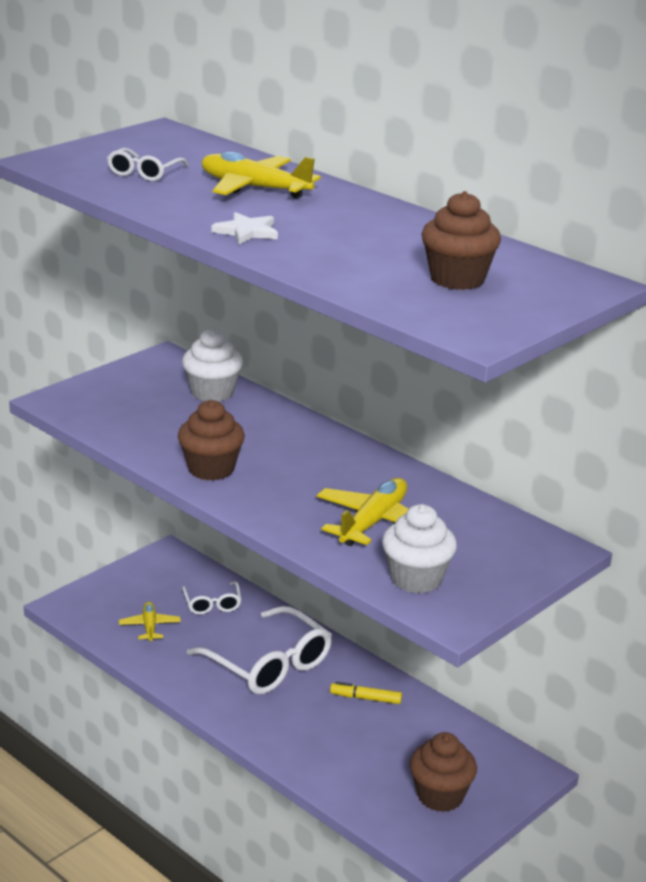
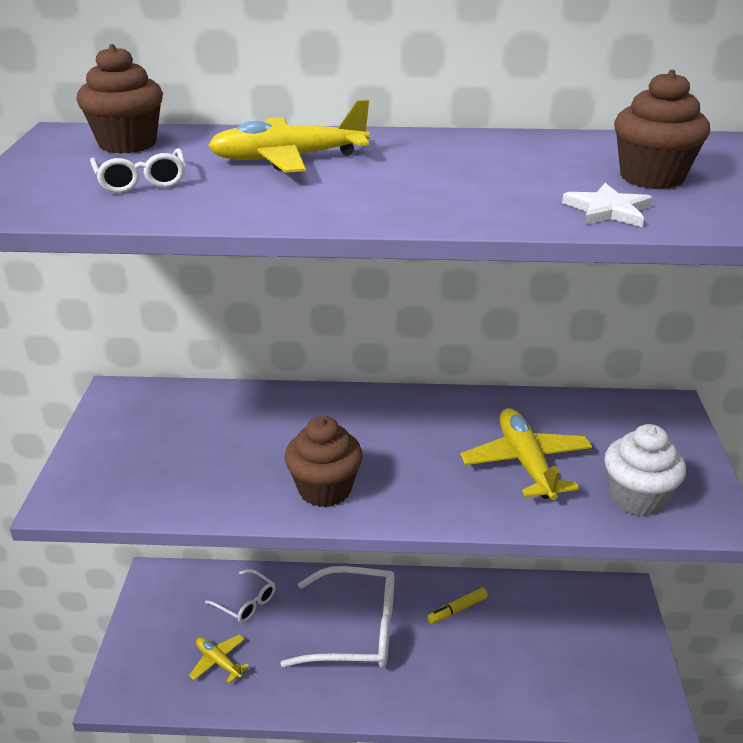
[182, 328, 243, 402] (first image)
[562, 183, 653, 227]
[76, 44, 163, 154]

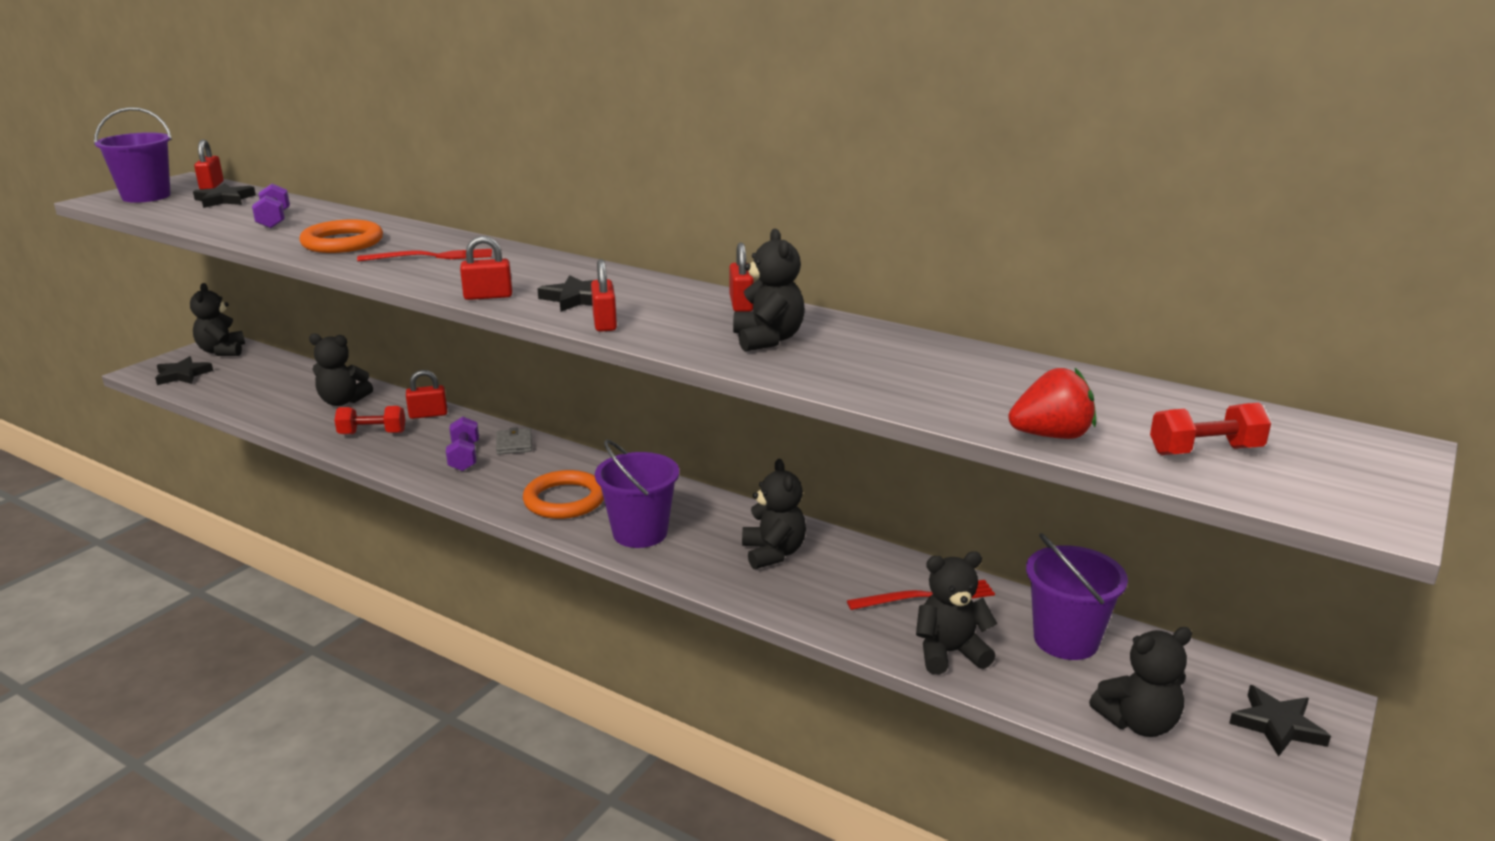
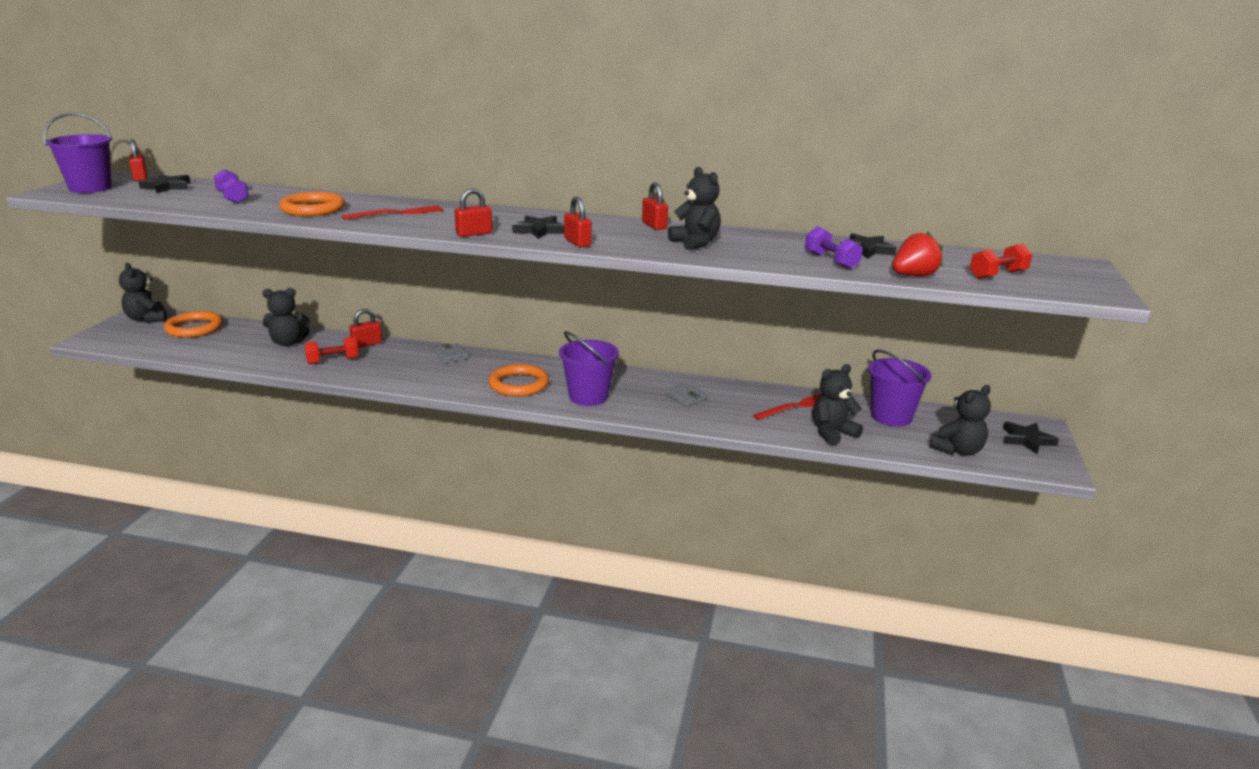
[164, 311, 223, 338]
[840, 233, 897, 259]
[805, 226, 863, 270]
[665, 382, 707, 406]

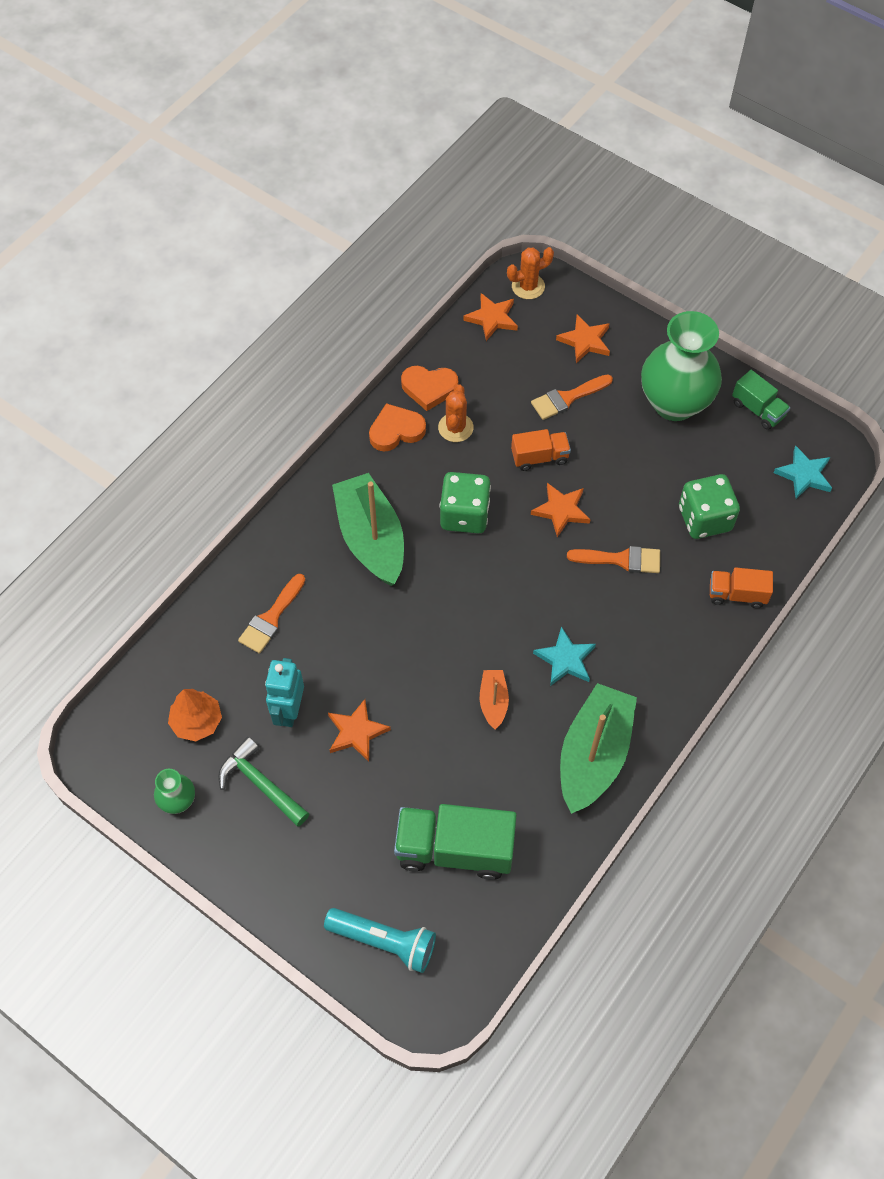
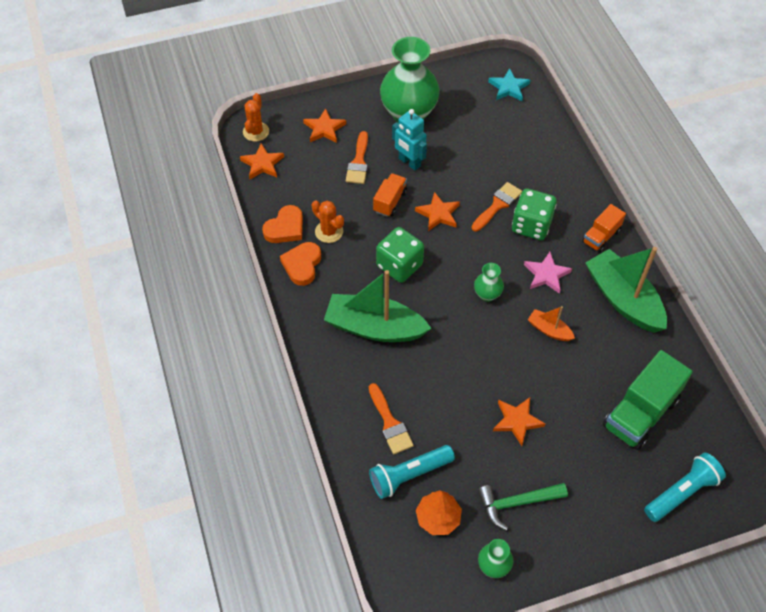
[732, 370, 790, 430] (first image)
[369, 445, 455, 499]
[474, 263, 504, 302]
[392, 109, 427, 171]
[512, 188, 557, 240]
[582, 204, 626, 253]
[524, 252, 572, 294]

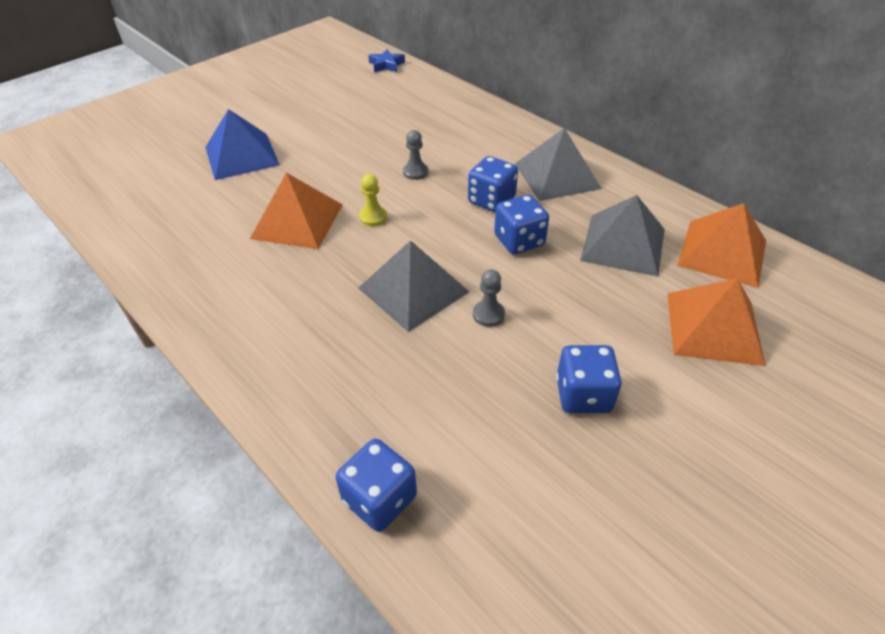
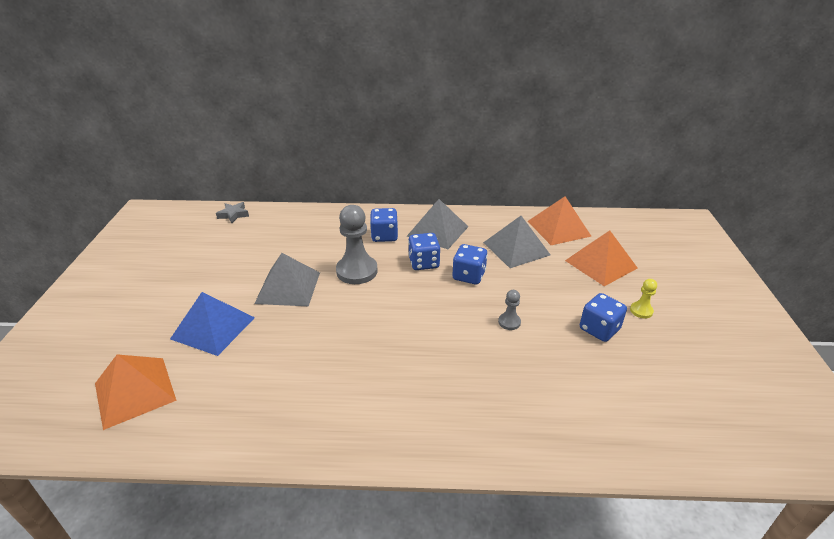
[95, 354, 177, 430]
[370, 208, 398, 242]
[254, 253, 320, 306]
[630, 279, 657, 318]
[216, 202, 249, 223]
[336, 205, 378, 284]

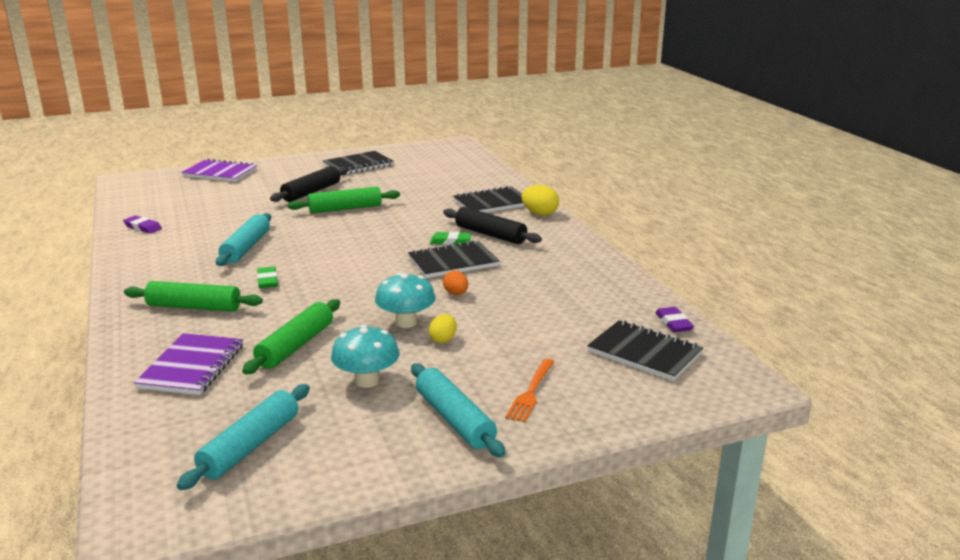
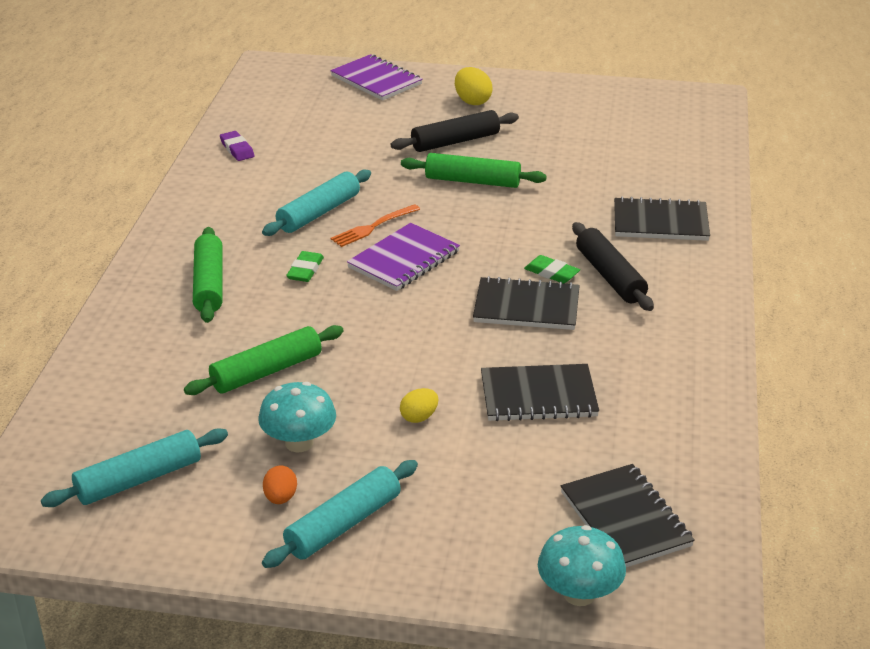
[655, 307, 694, 332] (first image)
[347, 223, 460, 291]
[481, 364, 599, 421]
[538, 525, 626, 606]
[263, 465, 297, 504]
[331, 204, 420, 247]
[455, 67, 492, 105]
[193, 227, 223, 323]
[262, 460, 418, 568]

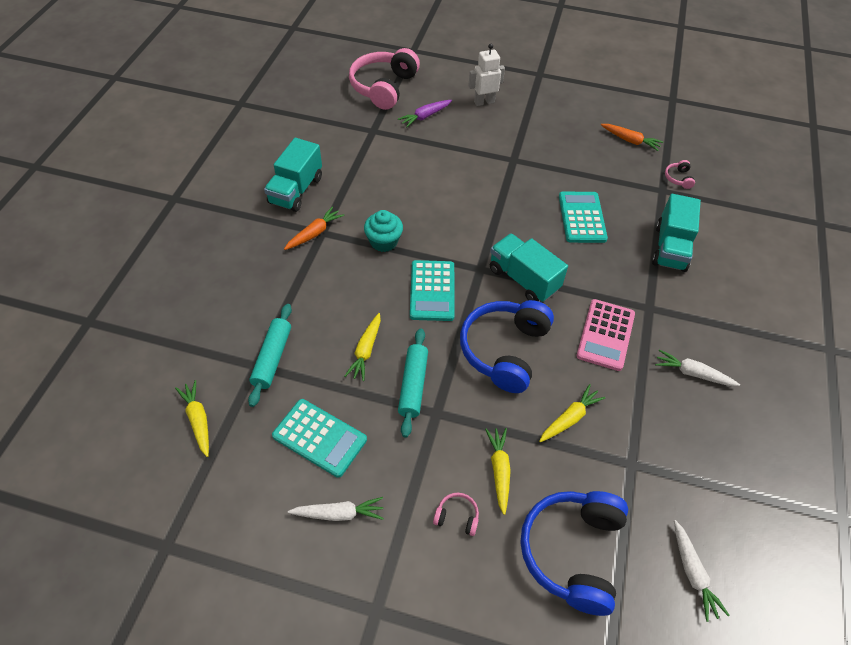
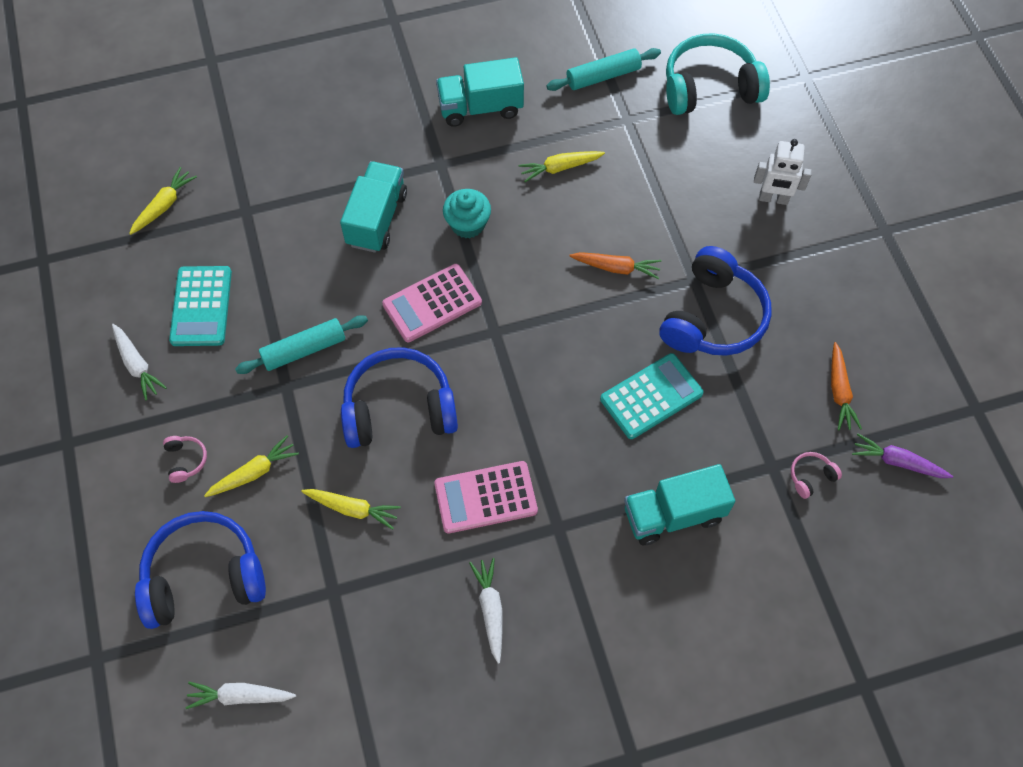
[660, 246, 772, 356]
[546, 48, 661, 91]
[570, 252, 662, 279]
[518, 151, 605, 182]
[852, 434, 953, 478]
[340, 161, 407, 253]
[666, 33, 770, 115]
[382, 264, 482, 342]
[754, 139, 812, 205]
[185, 682, 296, 709]

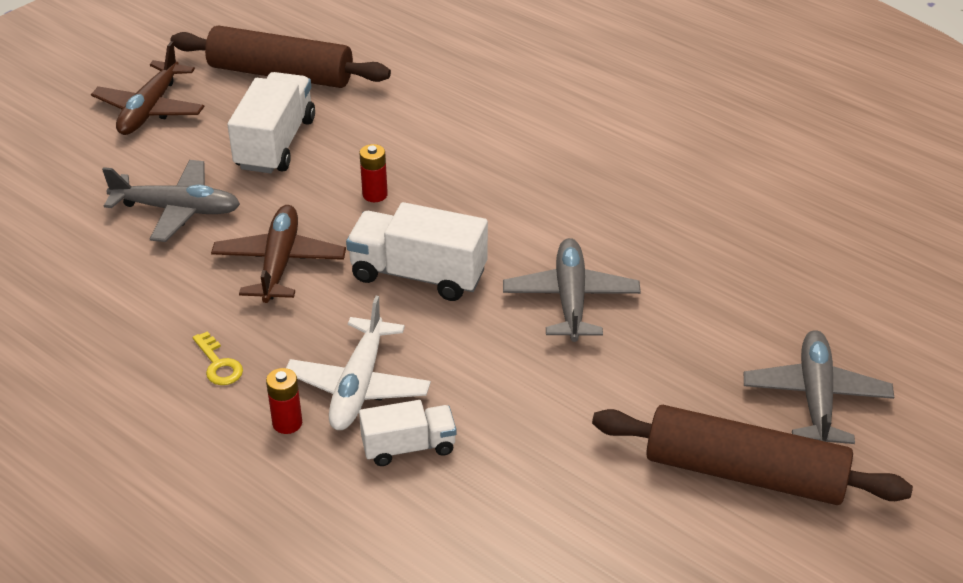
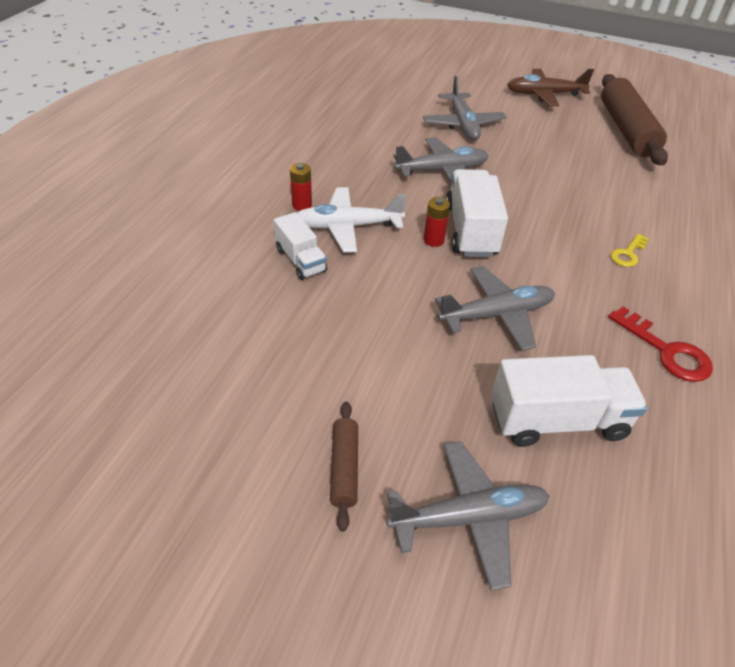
[608, 306, 713, 382]
[611, 234, 649, 267]
[491, 355, 648, 447]
[424, 197, 450, 247]
[393, 137, 489, 183]
[330, 402, 358, 532]

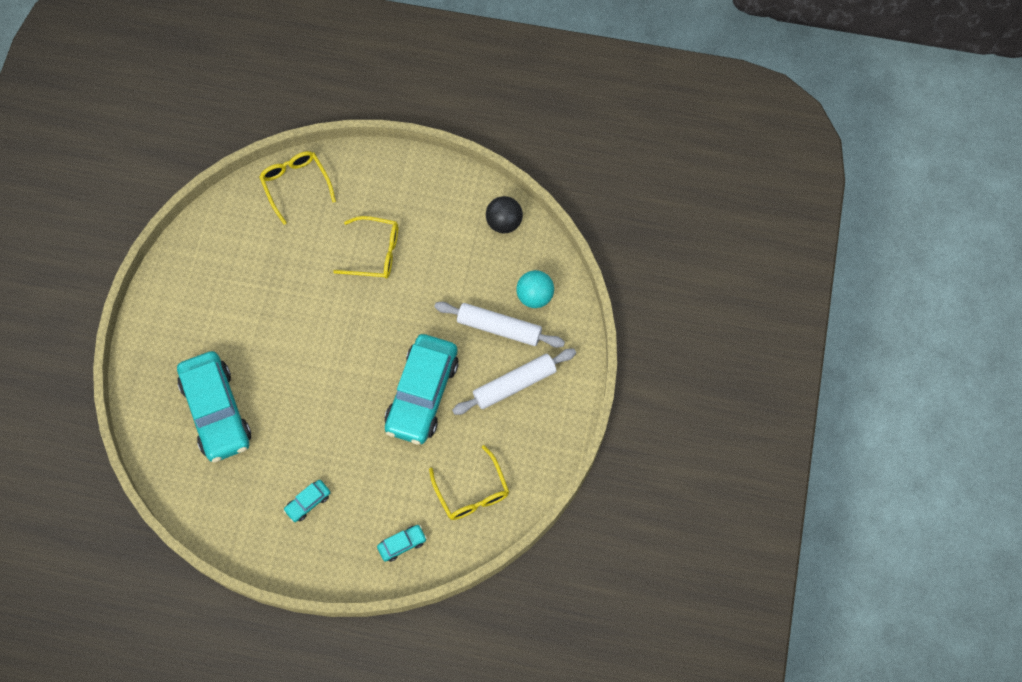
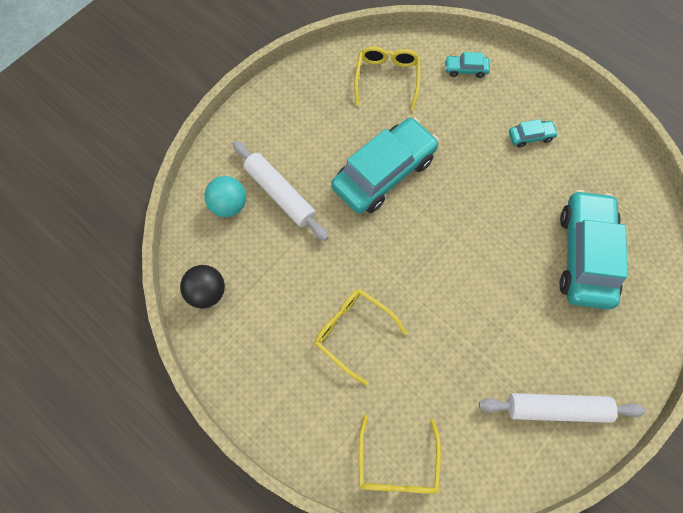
[479, 393, 645, 423]

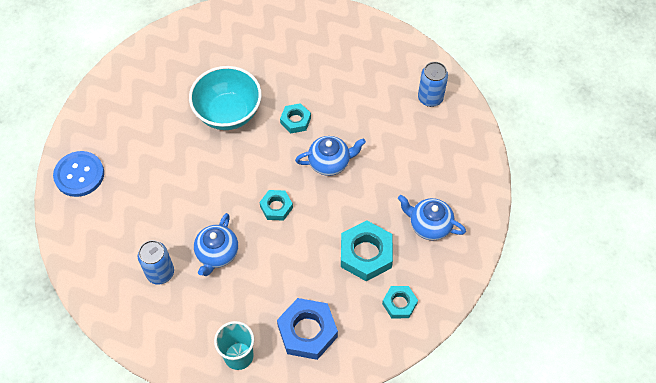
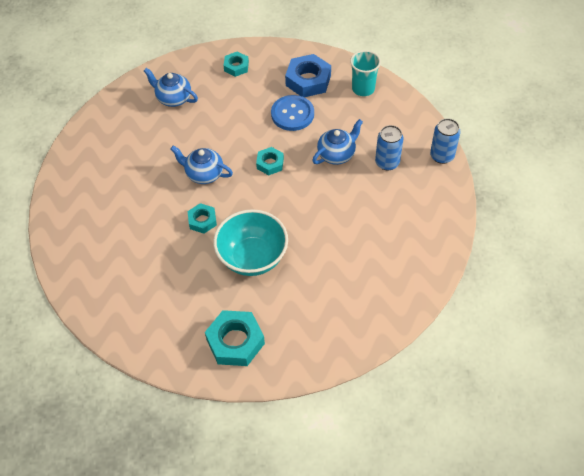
[271, 95, 314, 131]
[205, 310, 265, 366]
[430, 118, 461, 164]
[144, 68, 198, 107]

